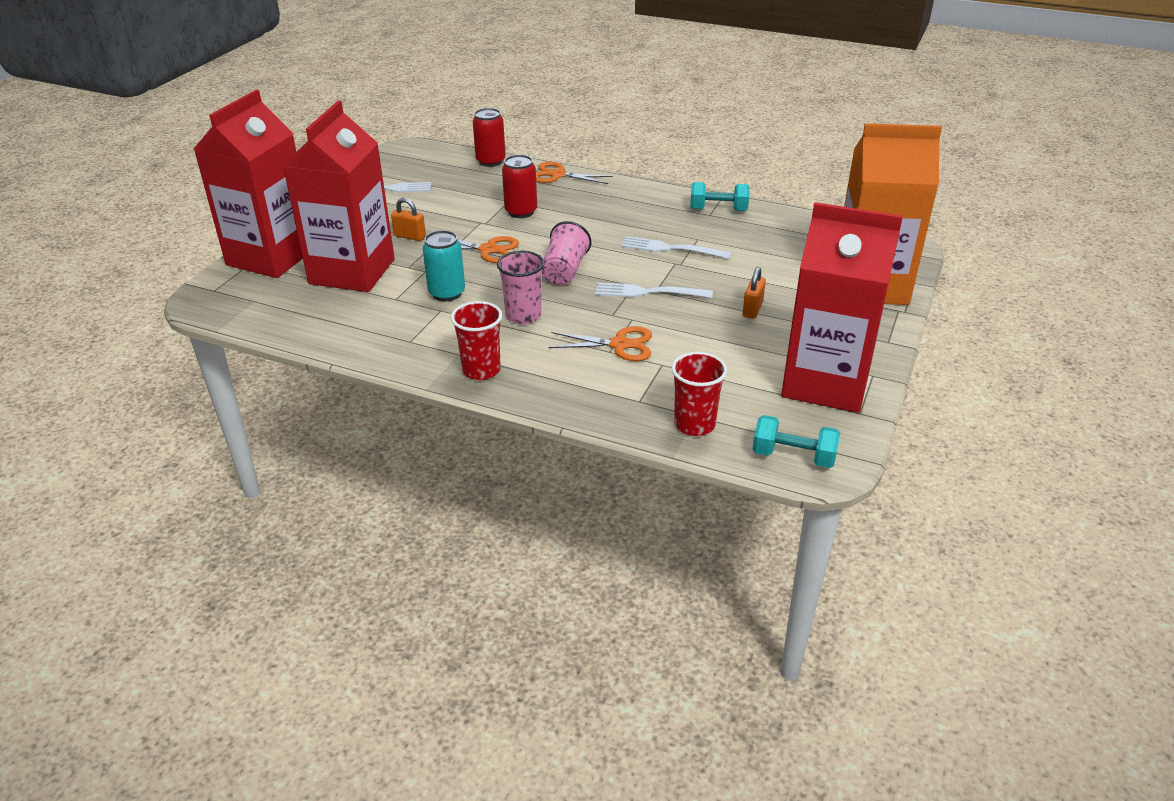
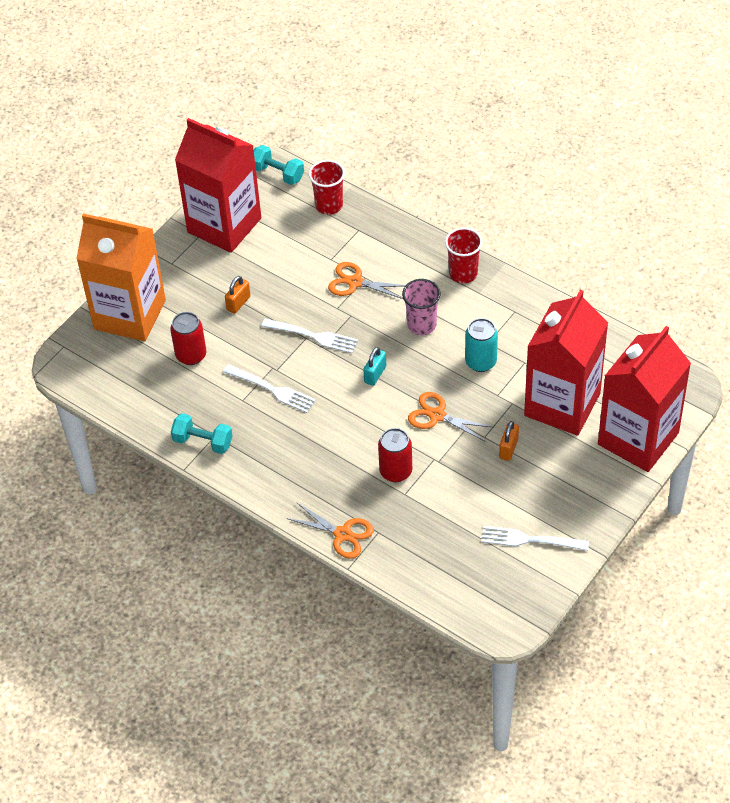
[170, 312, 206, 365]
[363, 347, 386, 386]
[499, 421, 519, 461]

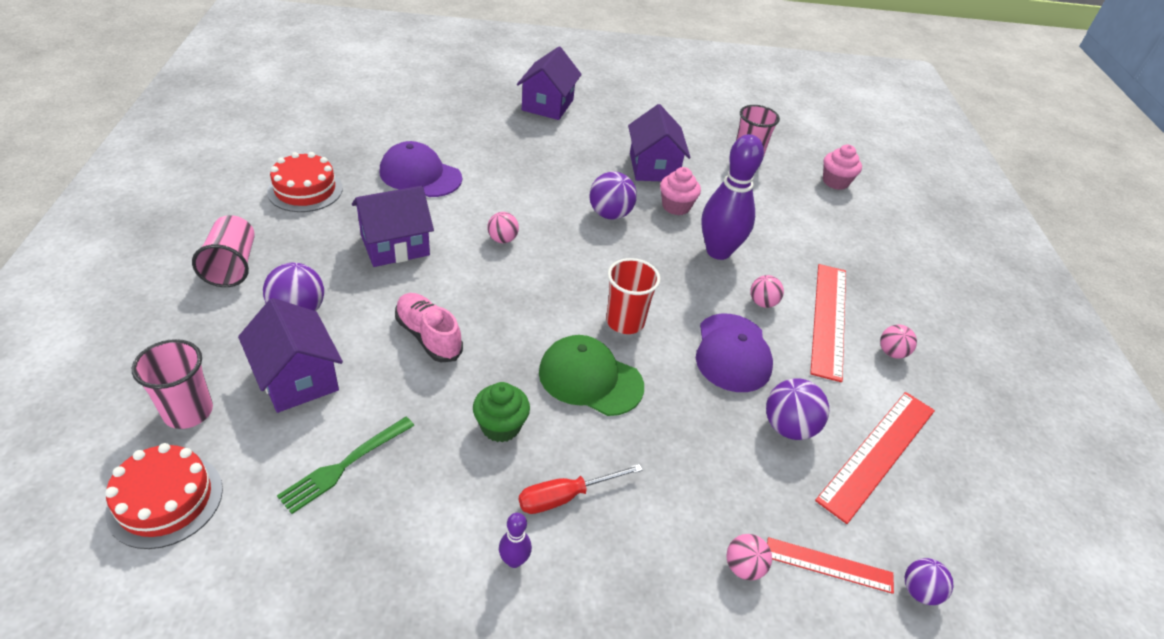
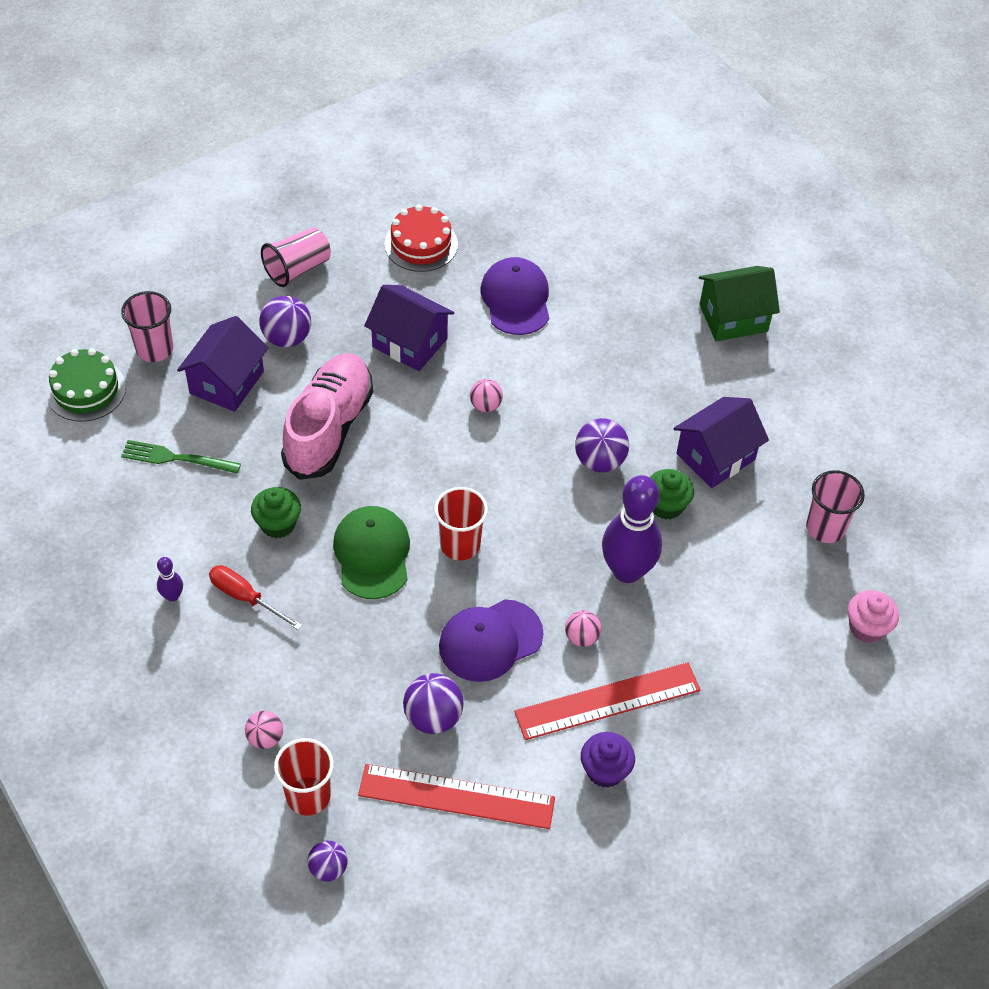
[274, 738, 334, 815]
[581, 732, 635, 788]
[46, 348, 126, 422]
[699, 266, 780, 341]
[650, 469, 694, 520]
[281, 353, 373, 480]

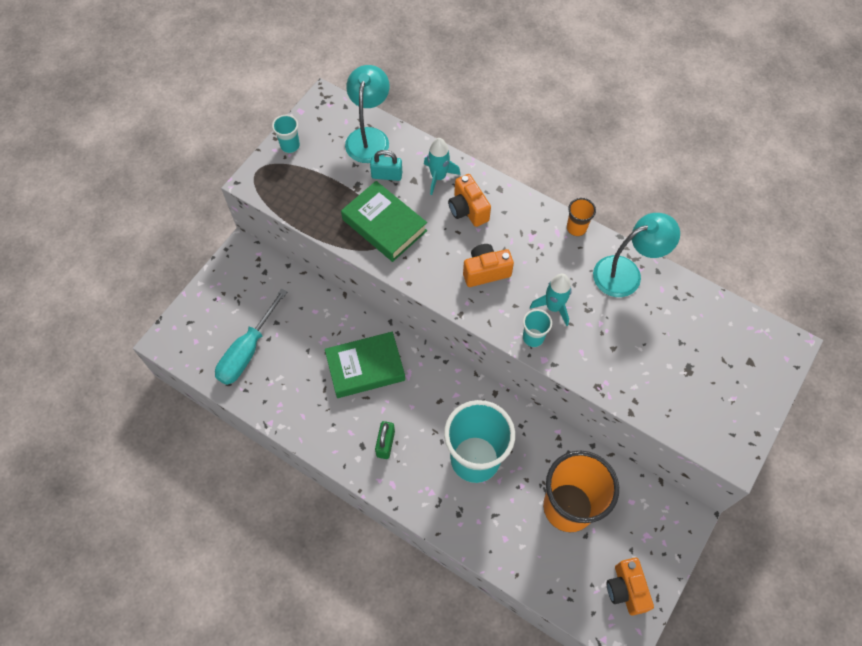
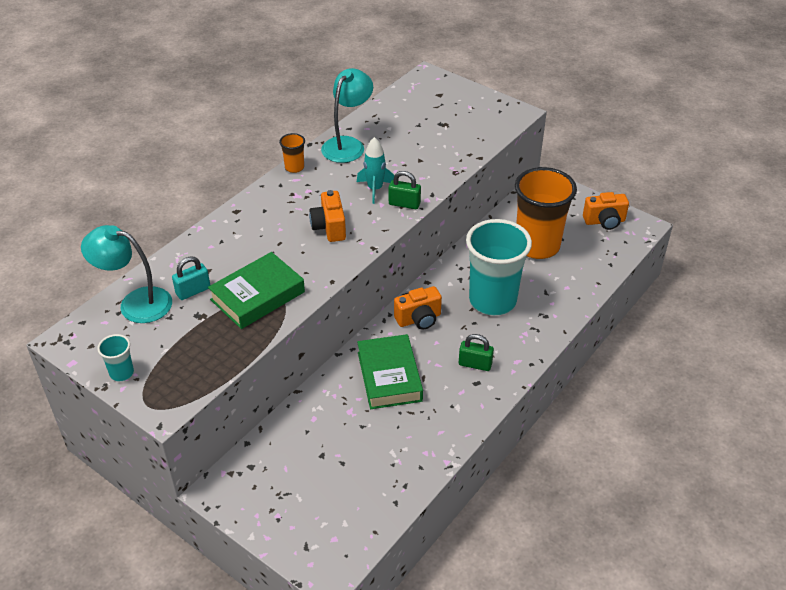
[215, 289, 287, 385] (first image)
[424, 138, 461, 195] (first image)
[394, 286, 442, 330]
[389, 171, 421, 209]
[172, 256, 210, 300]
[321, 68, 373, 163]

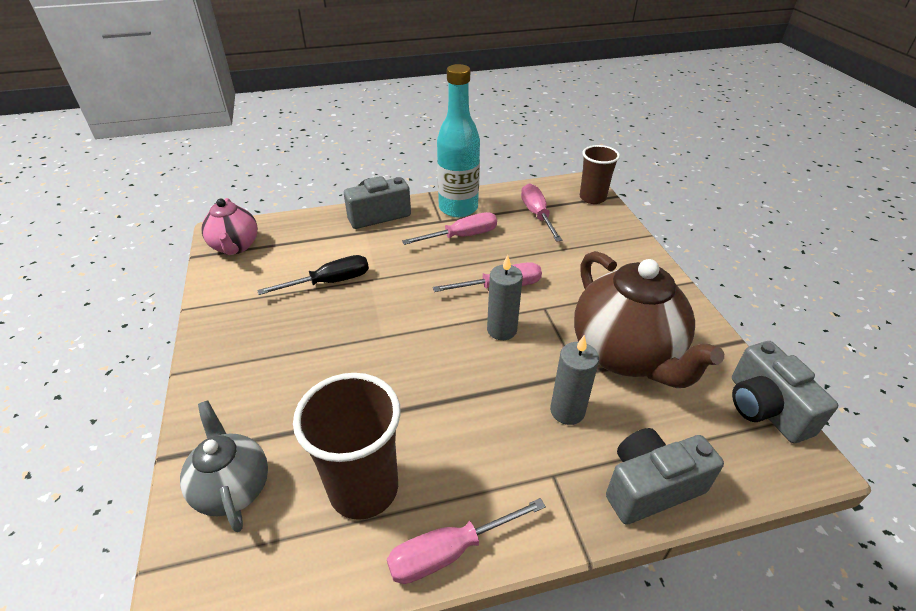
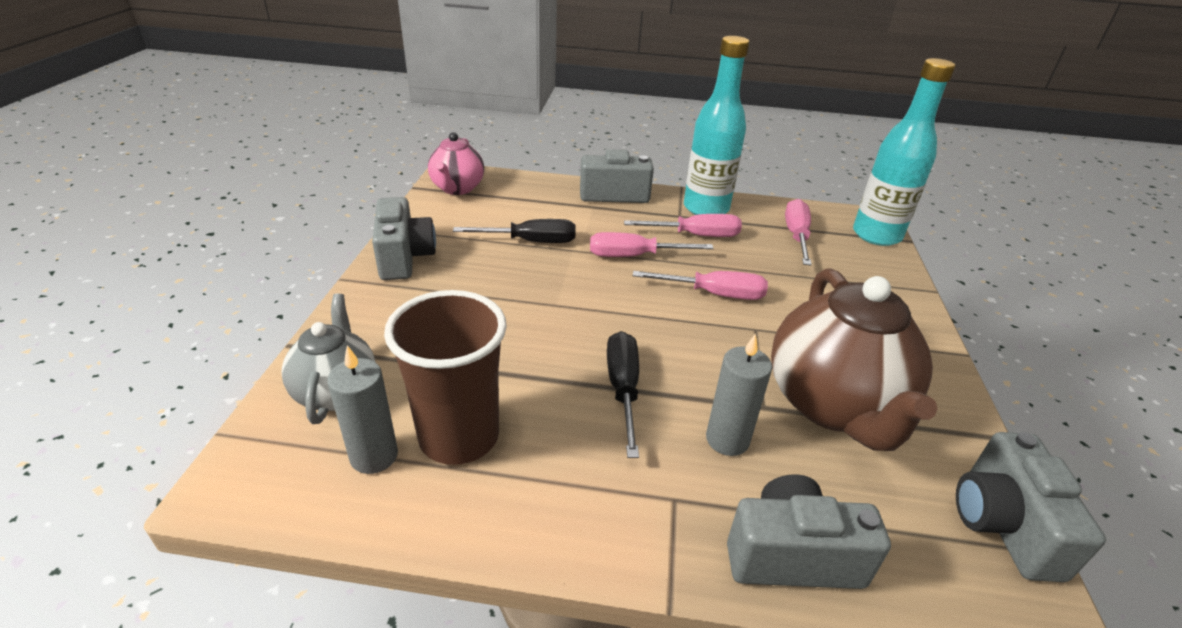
[372, 197, 436, 280]
[607, 331, 639, 458]
[590, 232, 714, 257]
[327, 345, 398, 474]
[853, 58, 956, 246]

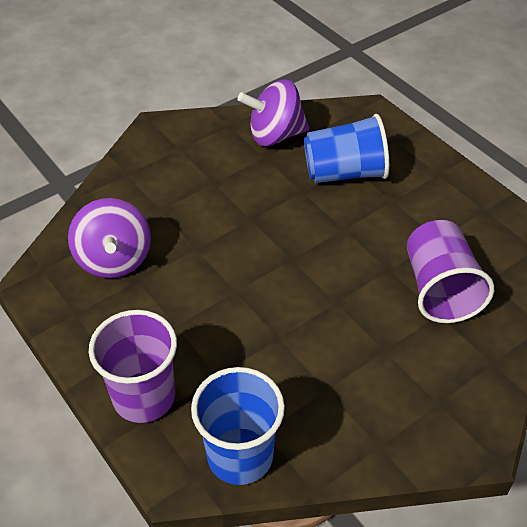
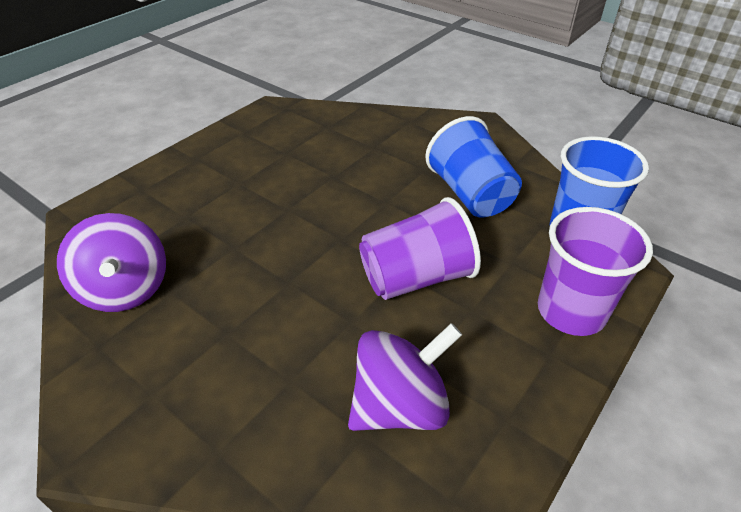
[425, 116, 522, 218]
[359, 197, 481, 300]

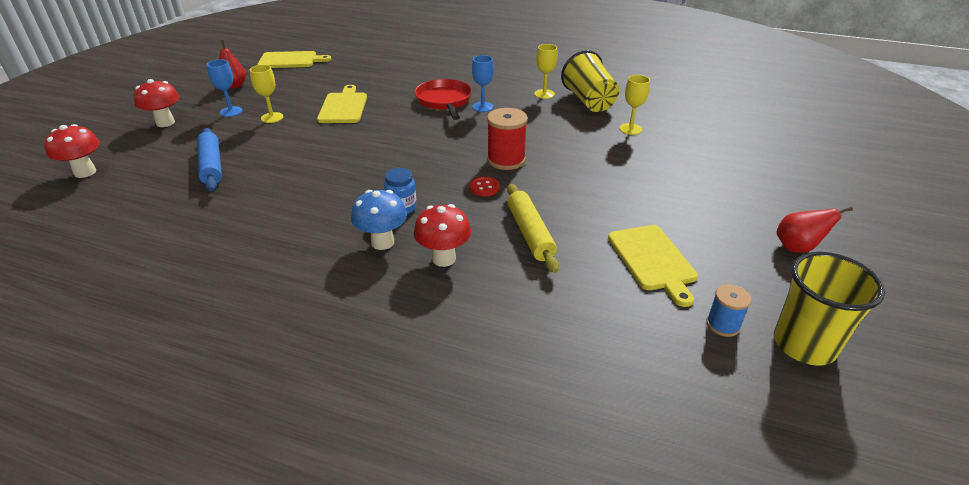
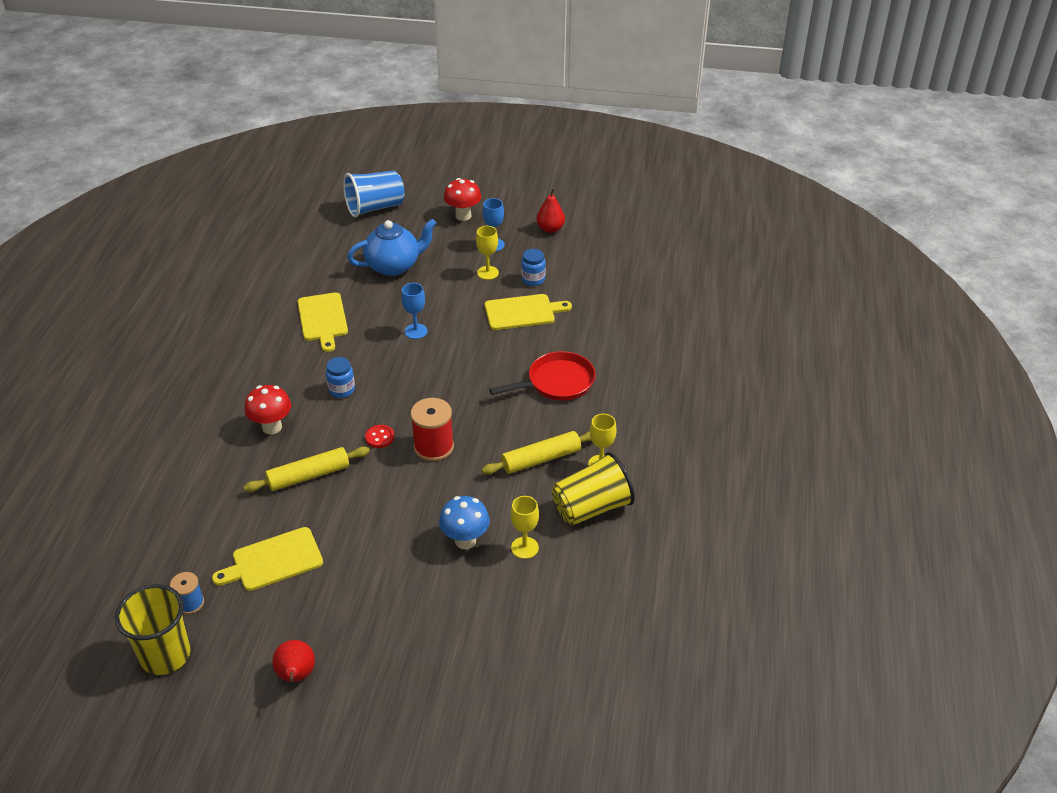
[482, 431, 592, 474]
[521, 249, 546, 286]
[298, 292, 348, 352]
[439, 496, 490, 549]
[401, 283, 427, 339]
[343, 171, 404, 218]
[347, 219, 437, 276]

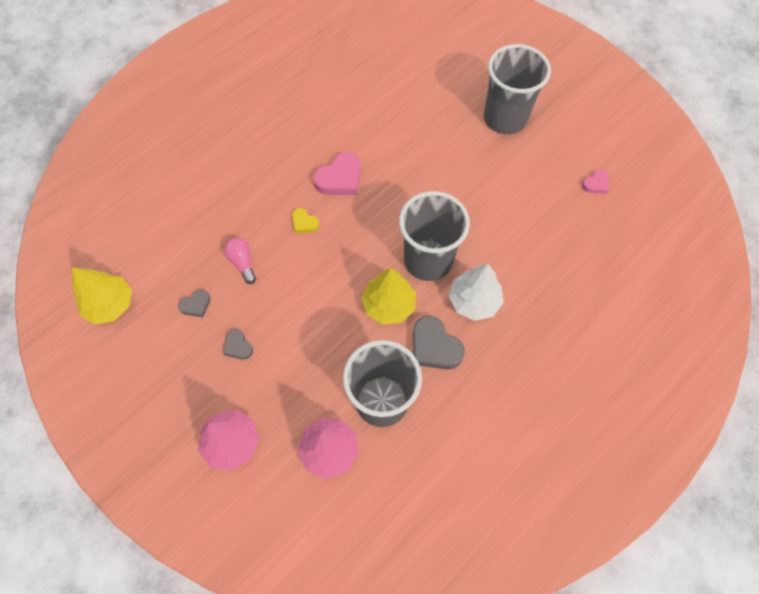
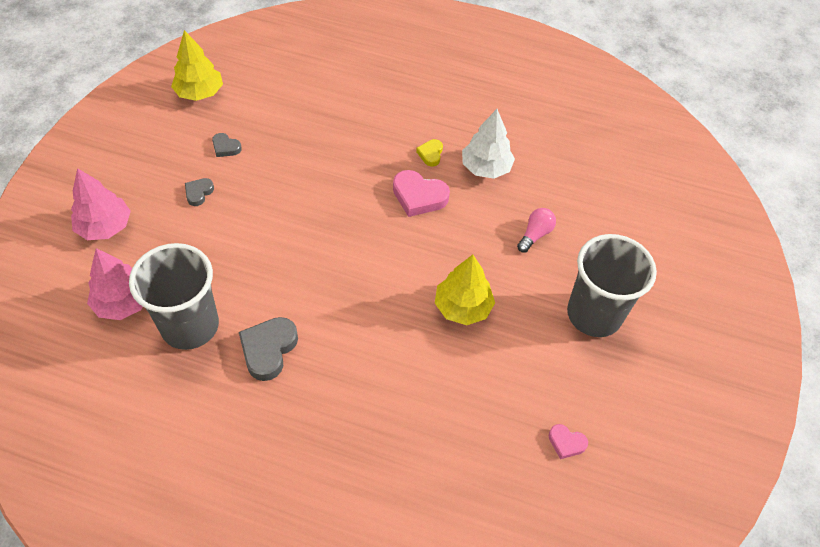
[399, 191, 470, 281] (first image)
[517, 208, 556, 252]
[416, 139, 443, 167]
[435, 255, 495, 325]
[462, 109, 515, 179]

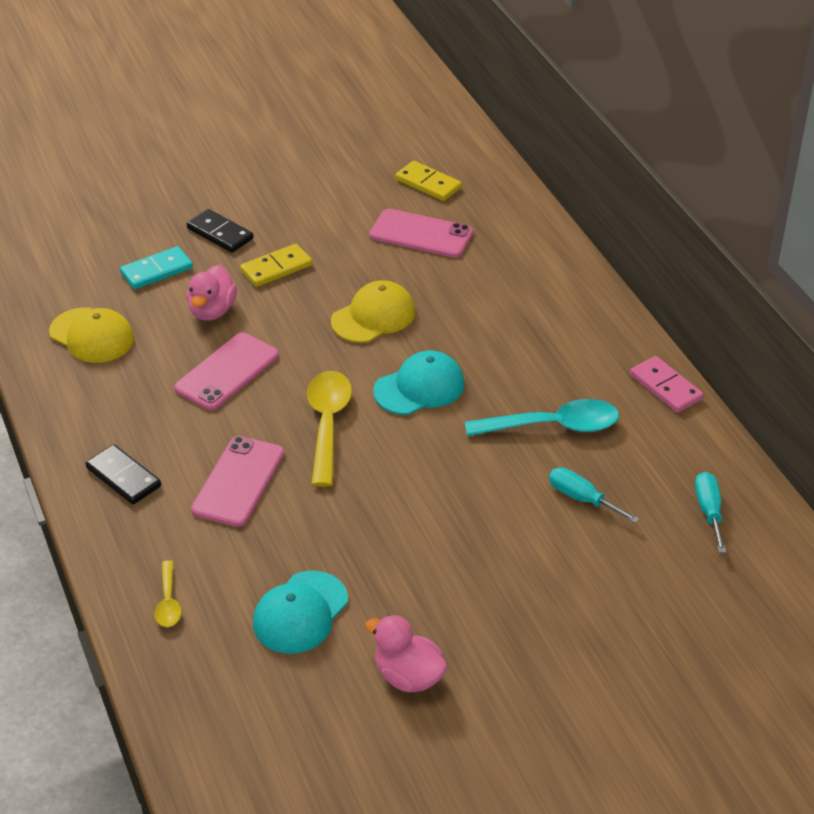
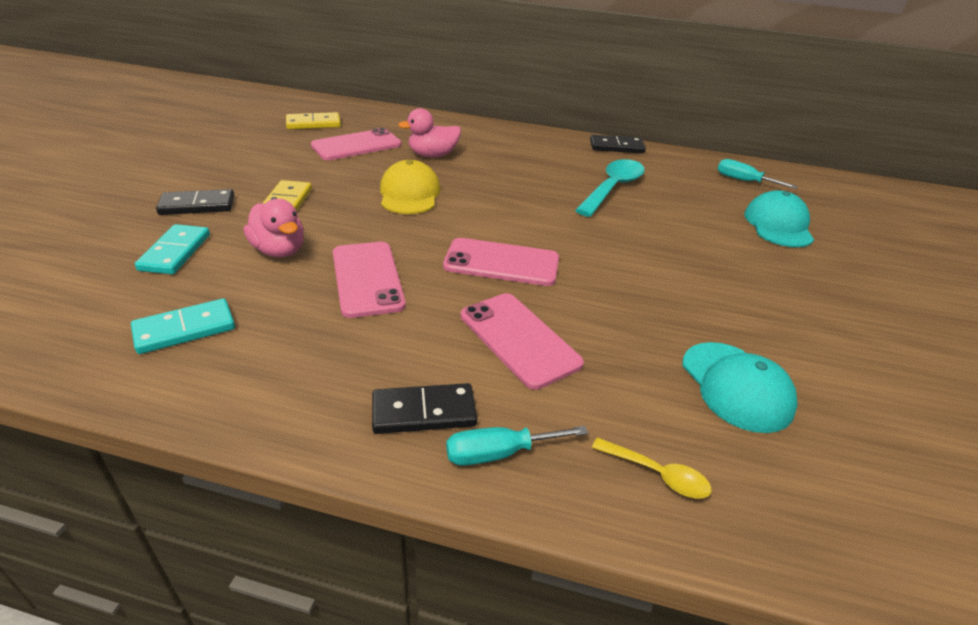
[398, 108, 461, 157]
[744, 190, 814, 247]
[446, 426, 588, 466]
[131, 299, 235, 354]
[443, 238, 559, 286]
[590, 135, 646, 153]

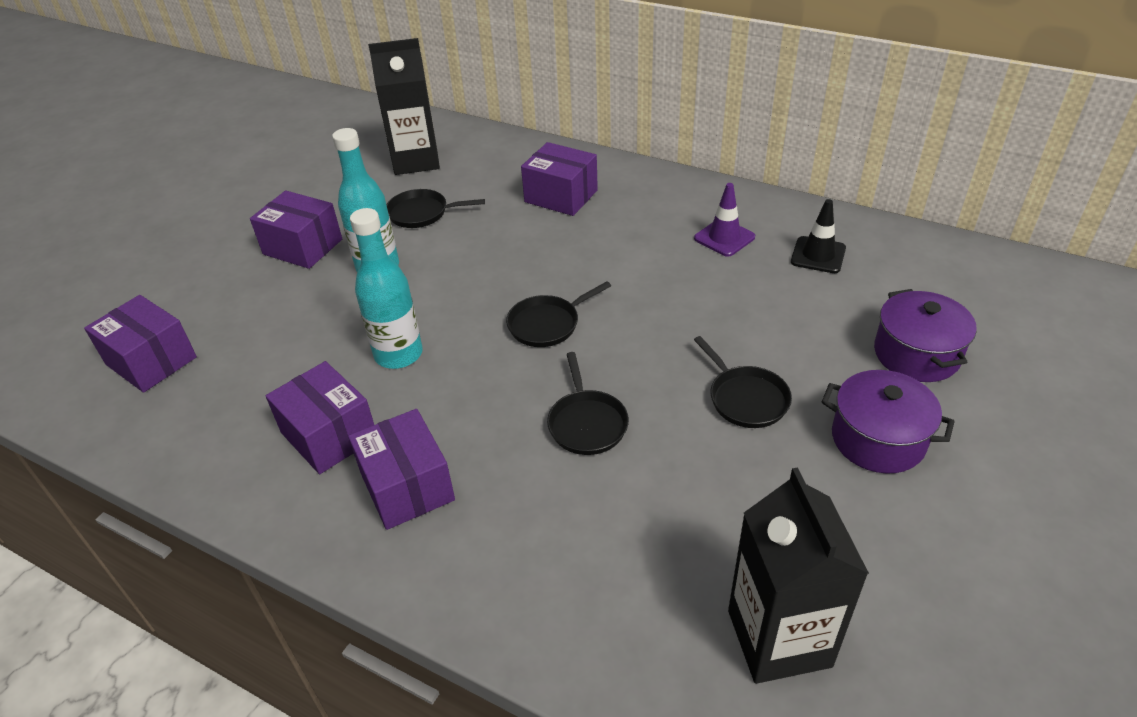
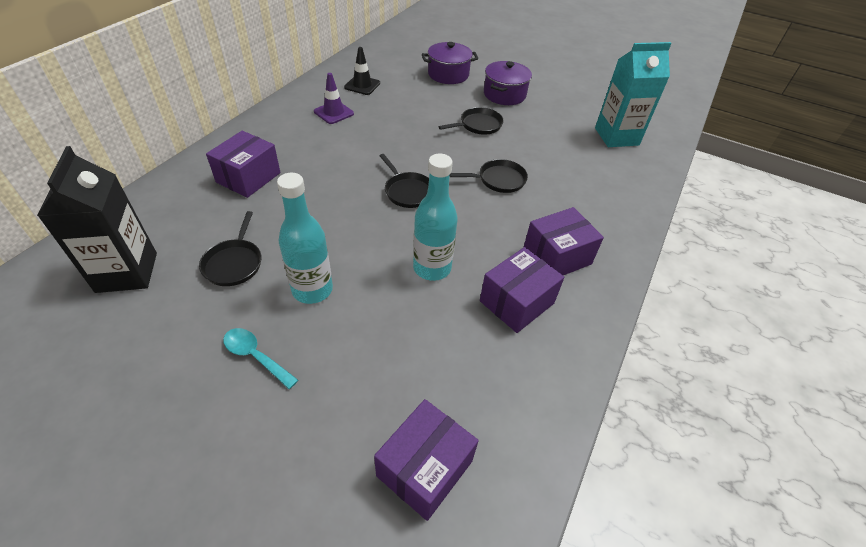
[223, 328, 298, 389]
[595, 42, 671, 147]

